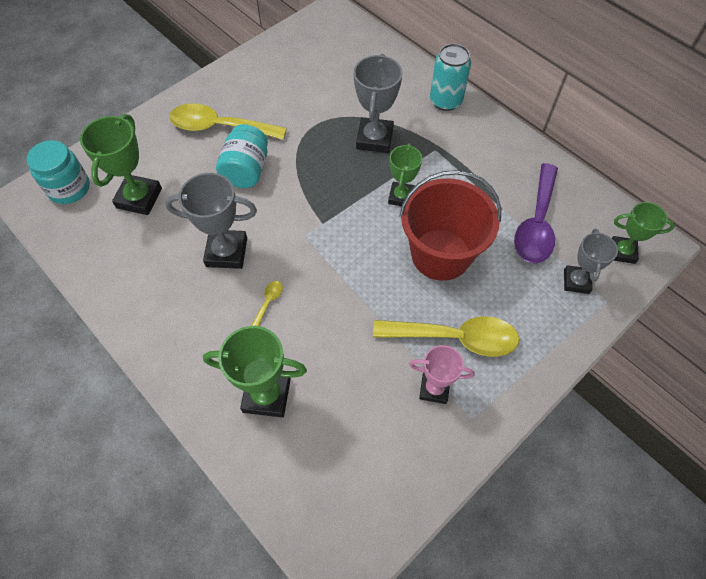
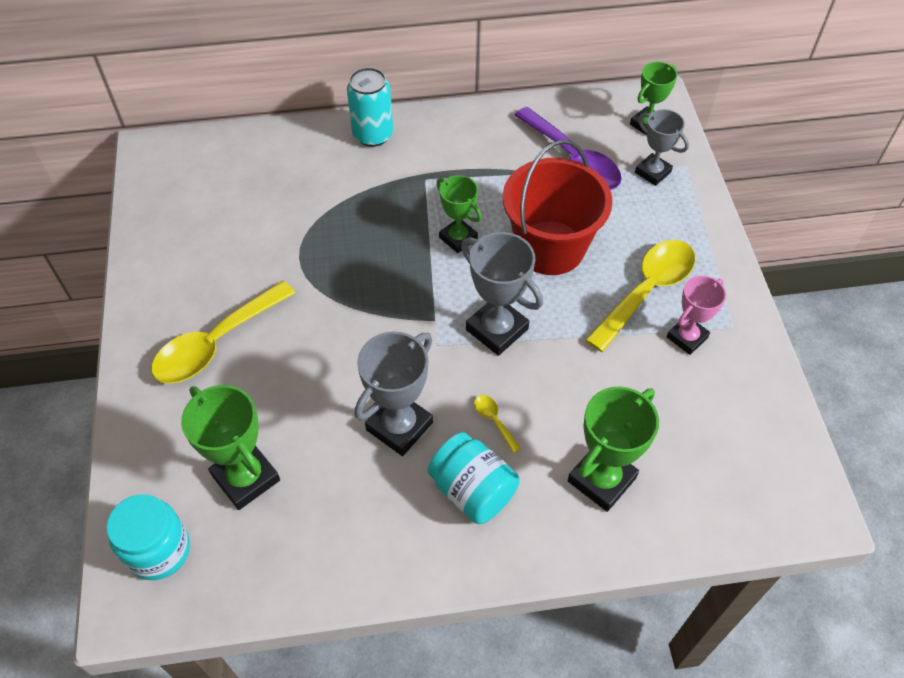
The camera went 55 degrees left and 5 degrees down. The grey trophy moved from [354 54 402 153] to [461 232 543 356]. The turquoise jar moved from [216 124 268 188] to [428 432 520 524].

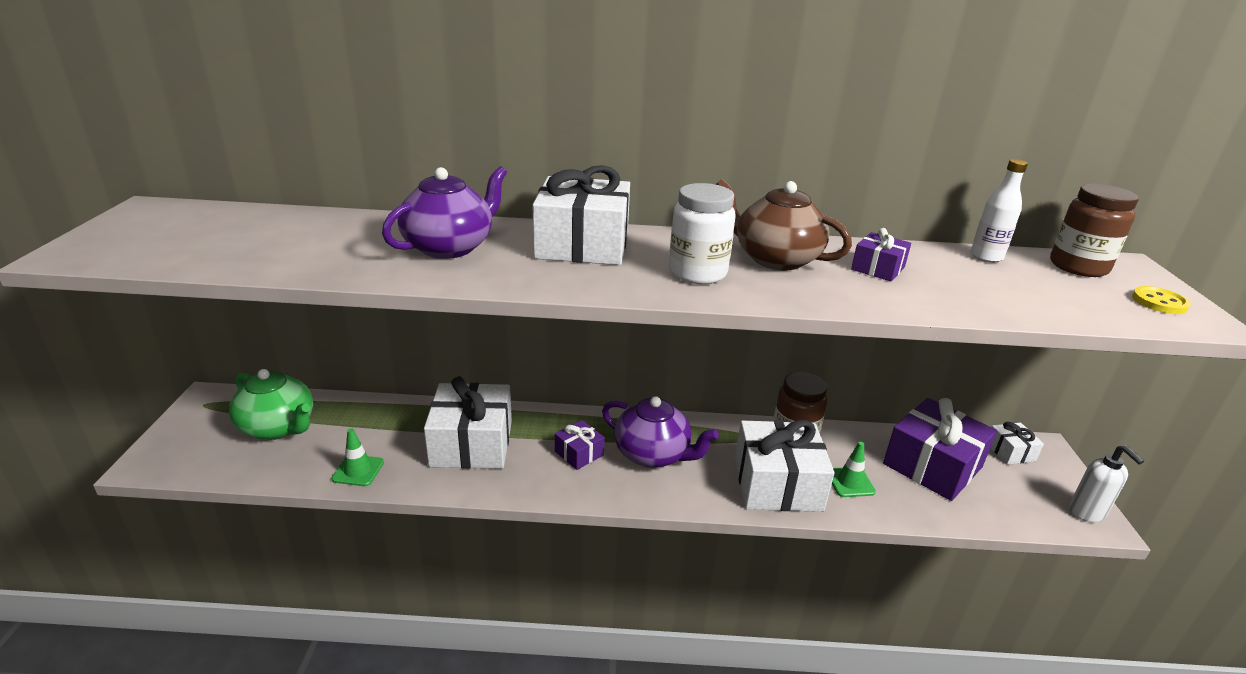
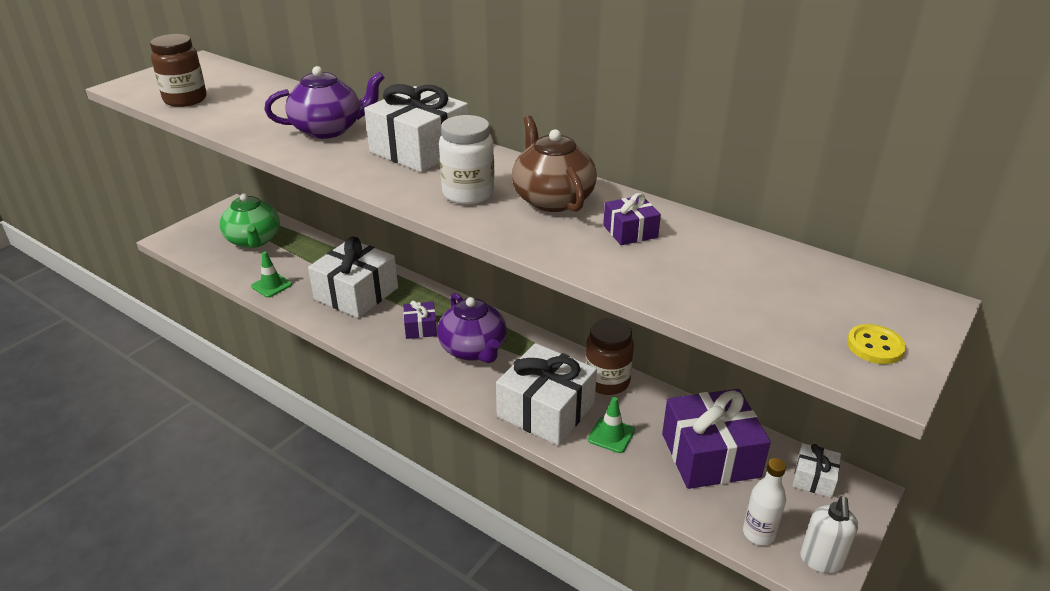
The camera went 35 degrees right and 5 degrees up. The white bottle moved from [971 159 1028 263] to [743 458 786 545]. The brown jar moved from [1050 184 1139 277] to [150 34 207 107].

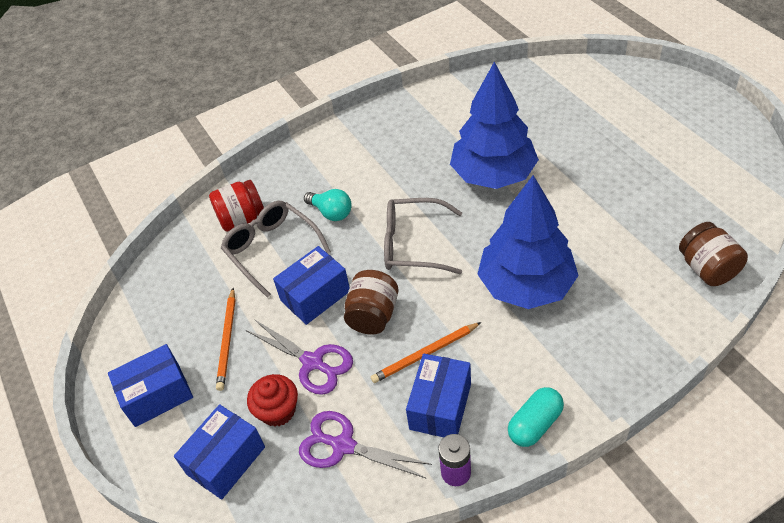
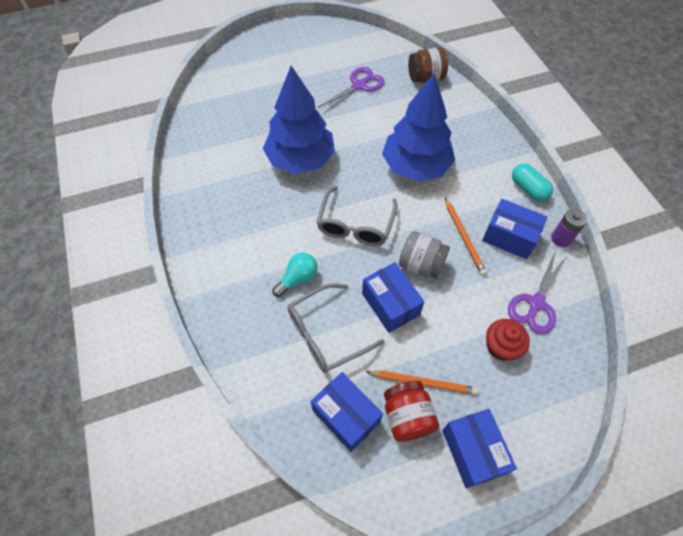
The camera went 85 degrees left and 10 degrees up. The red jar moved from [209 180 264 232] to [384 381 439 442]. The brown jar at [344 270 398 334] became the grey jar at [399 231 450 279]. The purple scissors moved from [246 319 353 395] to [317 67 384 113]. The blue box moved from [174 404 265 500] to [311 372 383 452].

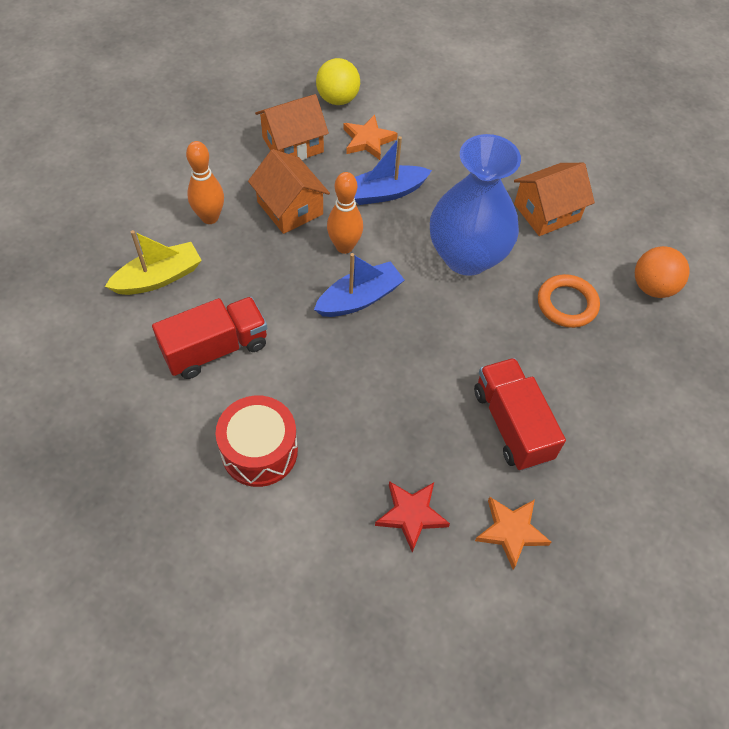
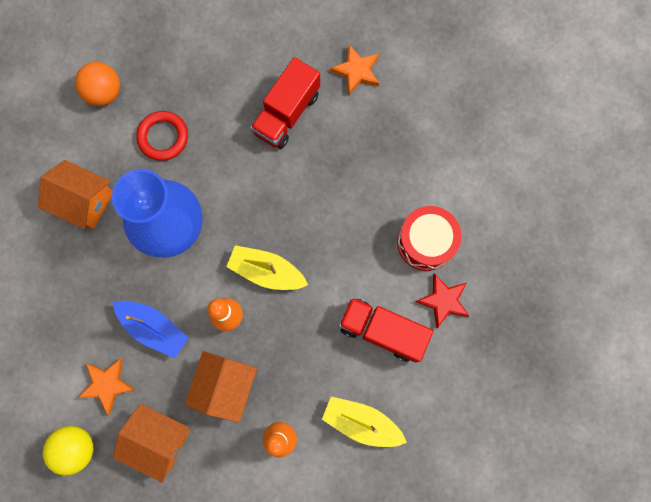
The camera went 125 degrees left and 20 degrees up. The blue boat at [314 253 404 317] became the yellow boat at [226 245 308 290]. The orange ring at [538 274 600 328] became the red ring at [136 111 188 161]. The red star moved from [375 481 450 553] to [416 273 469 328].

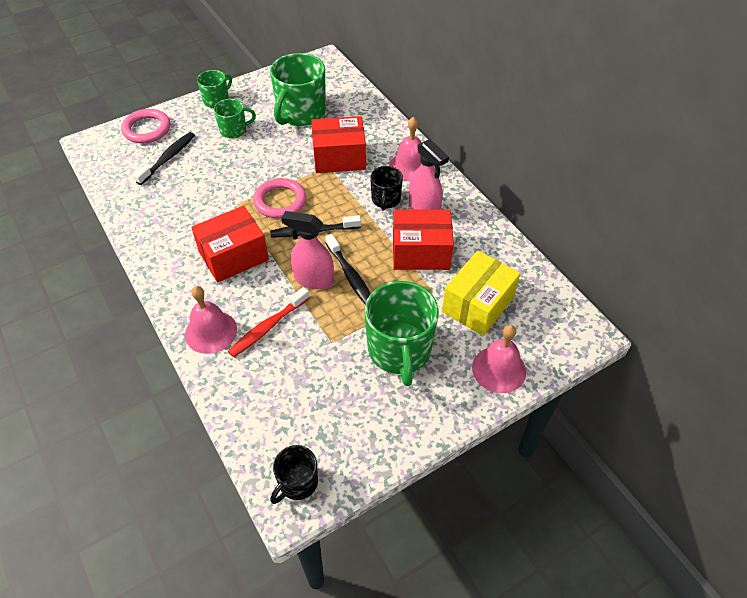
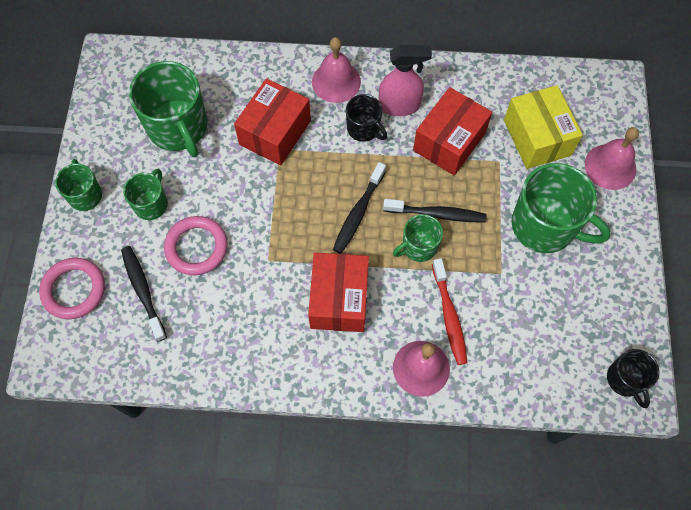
The camera went 55 degrees left and 15 degrees up. The pink ring moved from [253 178 306 218] to [164 216 228 275]. The pink spray bottle at [281 211 334 289] was replaced by the green mug at [393 214 443 262].

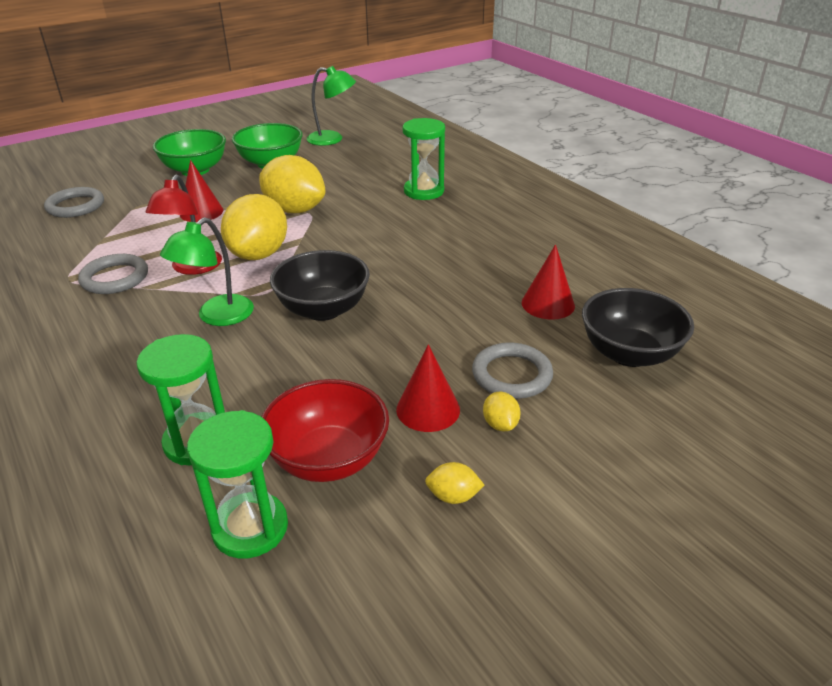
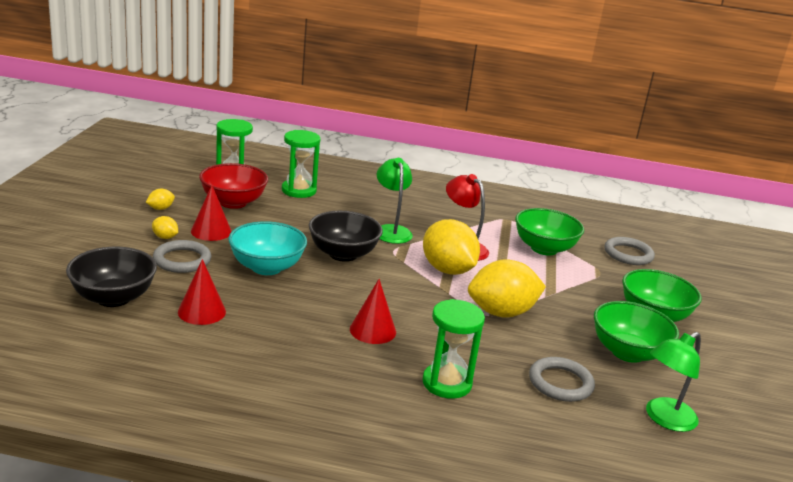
The camera went 130 degrees right and 10 degrees down. The red cone moved from [180 160 223 222] to [350 279 396 344]. The grey ring moved from [78 254 148 294] to [529 357 595 402]. The green bowl at [515 208 584 255] appeared. The turquoise bowl at [228 221 307 275] appeared.

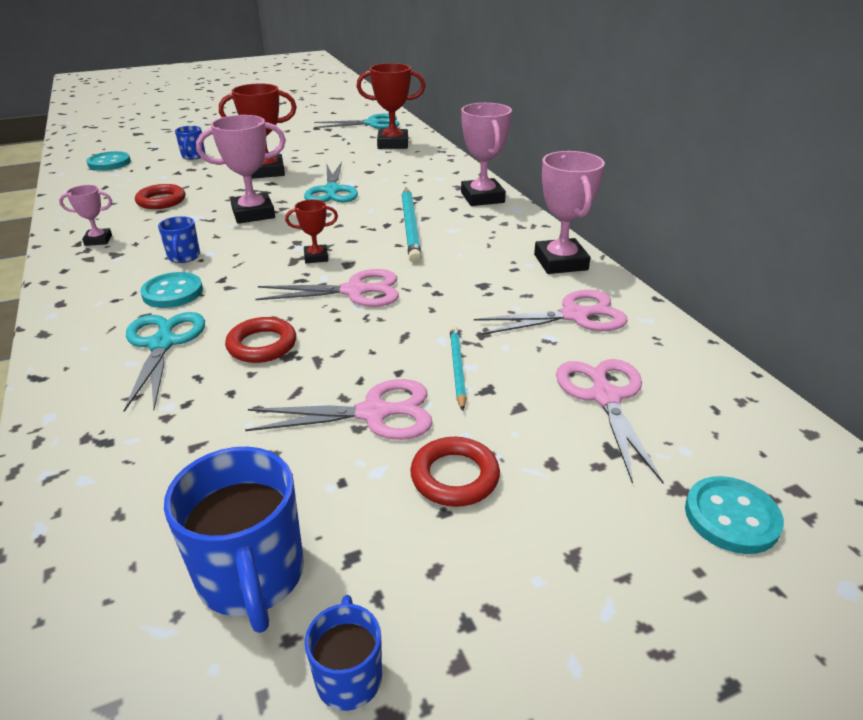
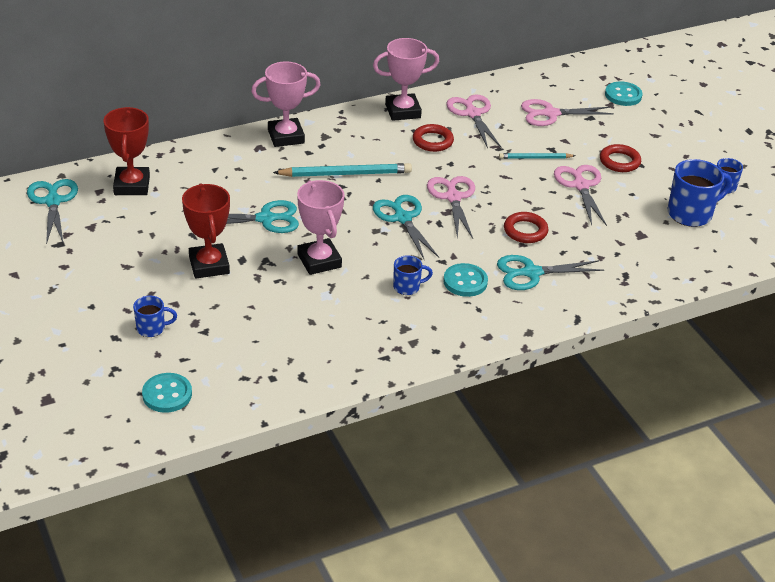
The camera went 95 degrees left and 5 degrees up. The red ring moved from [135 184 186 209] to [413 124 454 152]. The pink trophy at [59 185 112 246] disappeared. The red trophy at [285 200 338 263] was replaced by the turquoise scissors at [373 195 439 259].

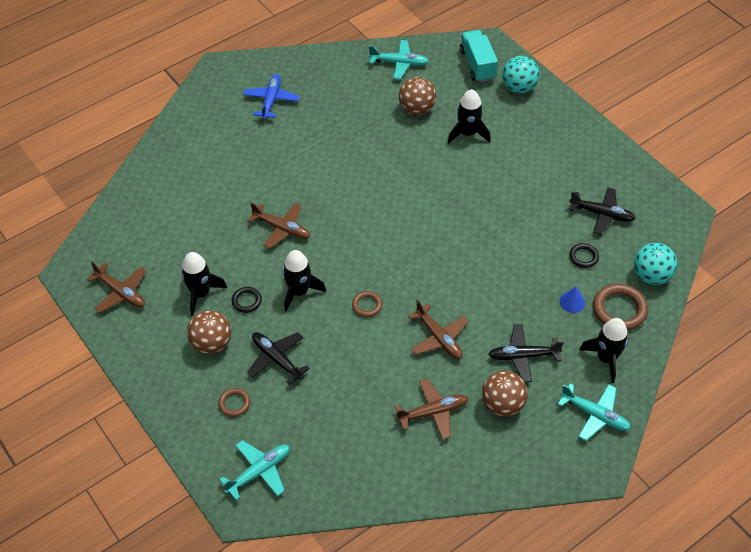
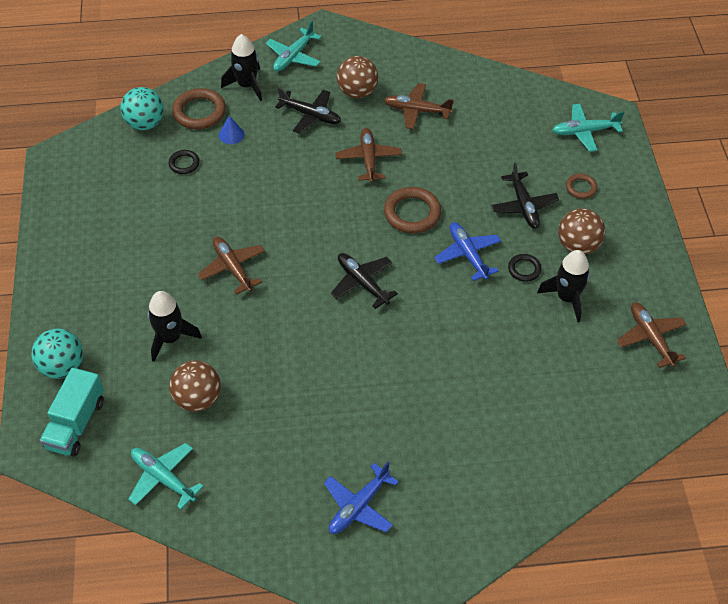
The camera went 150 degrees left and 0 degrees up. The black plane moved from [569 187 636 235] to [331 253 398 309]. The brown plane moved from [248 202 310 249] to [198 237 265 294]. The black rocket at [282 250 326 312] was replaced by the blue plane at [434 222 501 281]. The brown ring at [352 291 382 317] changed to 1.79 times the size. The turquoise plane at [558 383 631 441] turned 120 degrees counterclockwise.

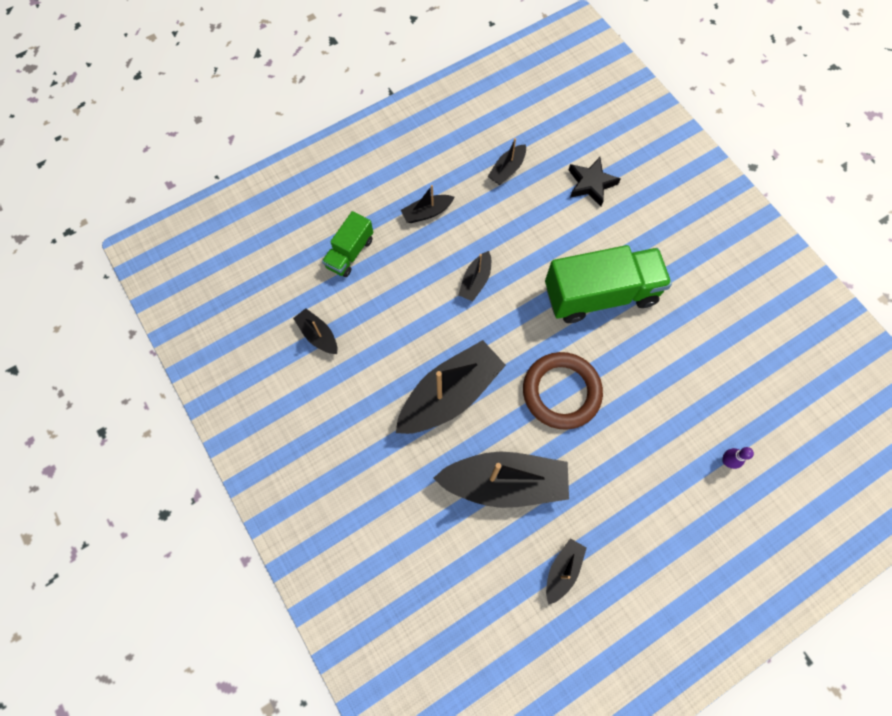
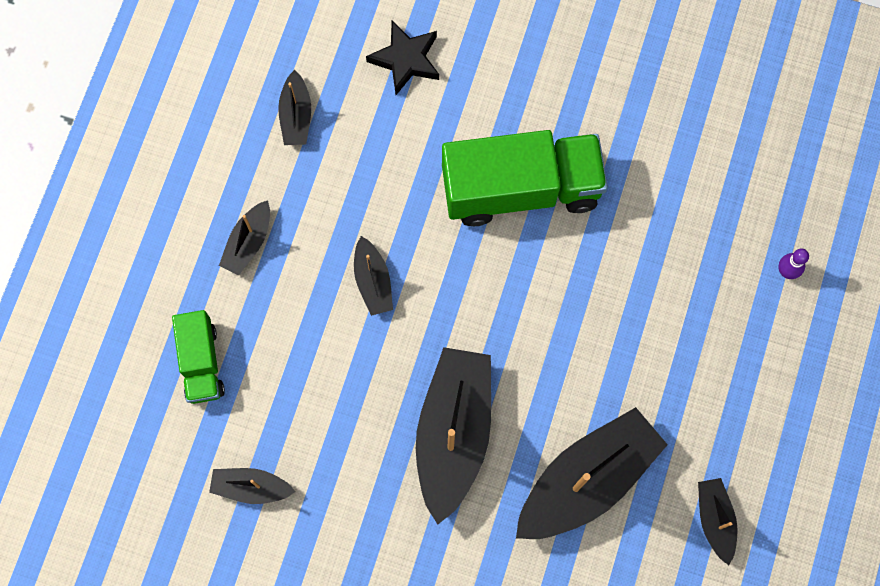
The camera went 40 degrees left and 5 degrees up. The green truck at [545 245 672 323] turned 45 degrees clockwise. The brown ring at [523 352 603 430] disappeared.

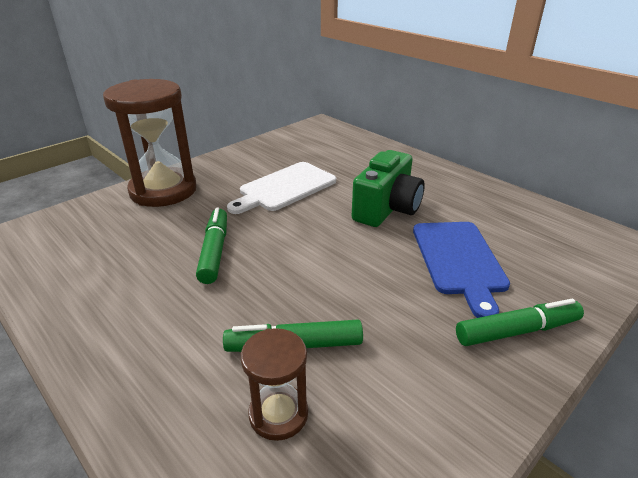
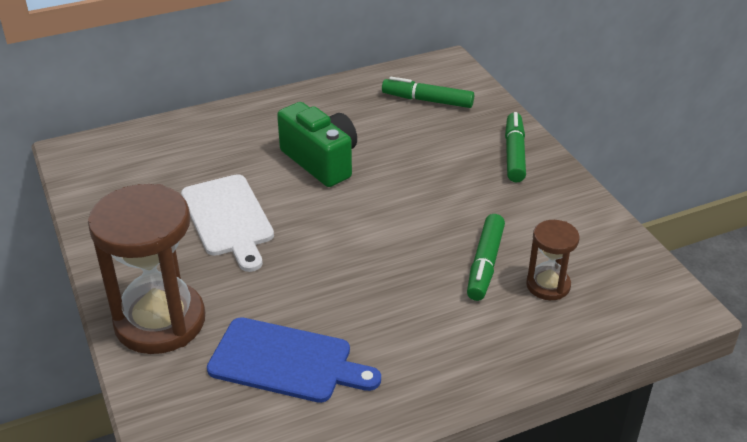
The camera went 70 degrees left and 5 degrees up. The green marker moved from [196 208 227 284] to [382 77 474 108]. The blue cutting board moved from [413 222 510 318] to [207 317 381 403].

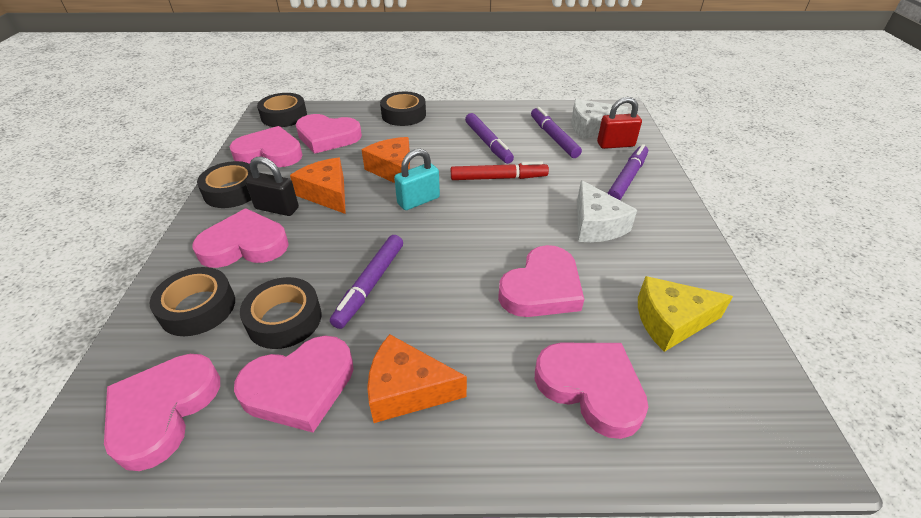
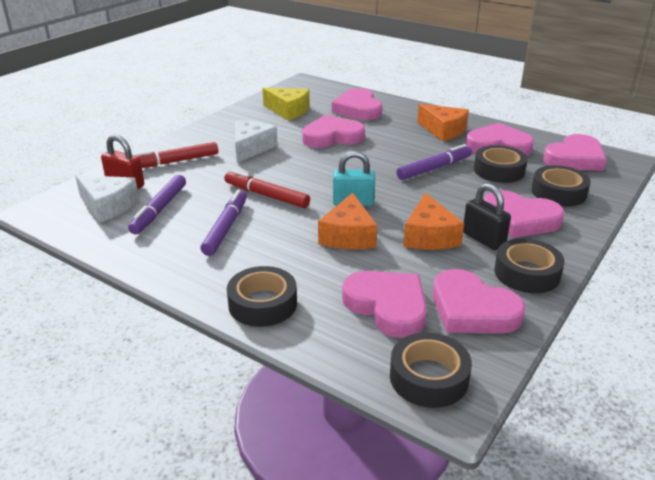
The camera went 145 degrees left and 10 degrees down. The purple marker at [607 144 648 200] became the red marker at [132 142 218 168].

